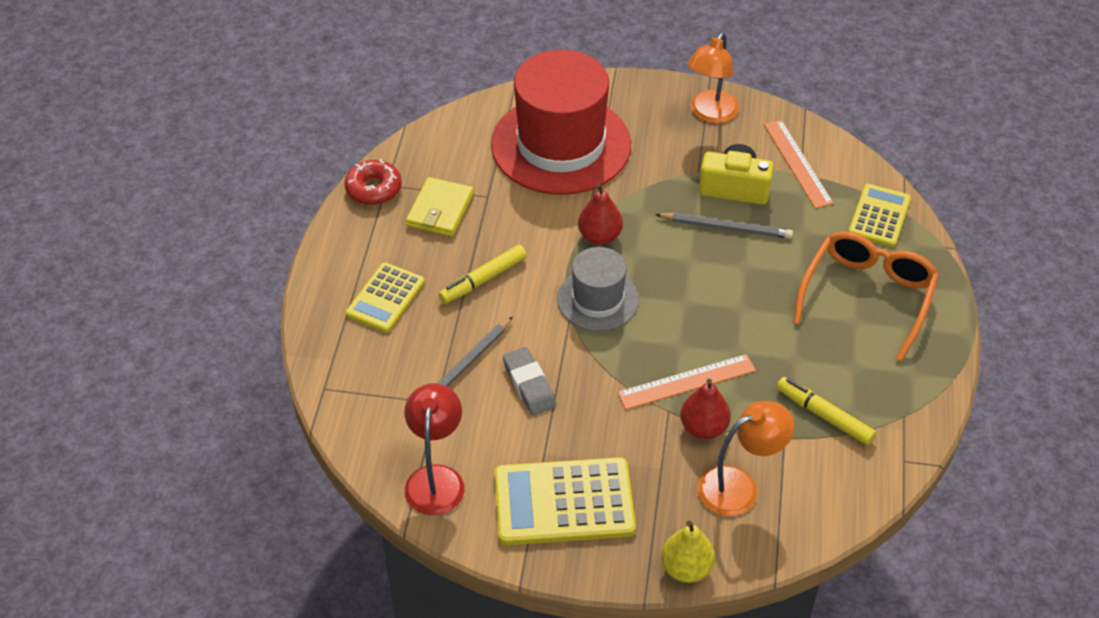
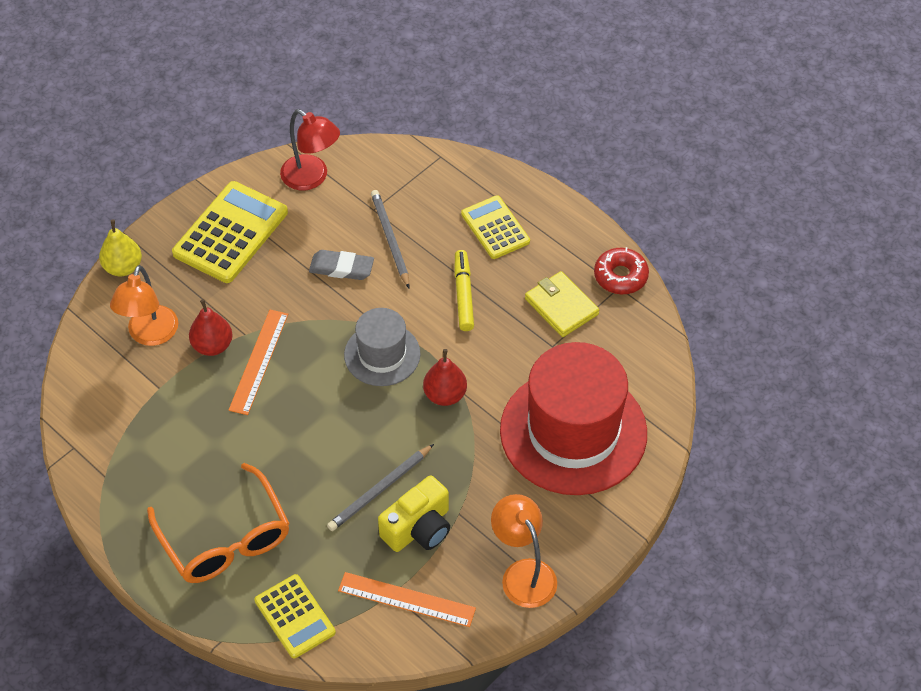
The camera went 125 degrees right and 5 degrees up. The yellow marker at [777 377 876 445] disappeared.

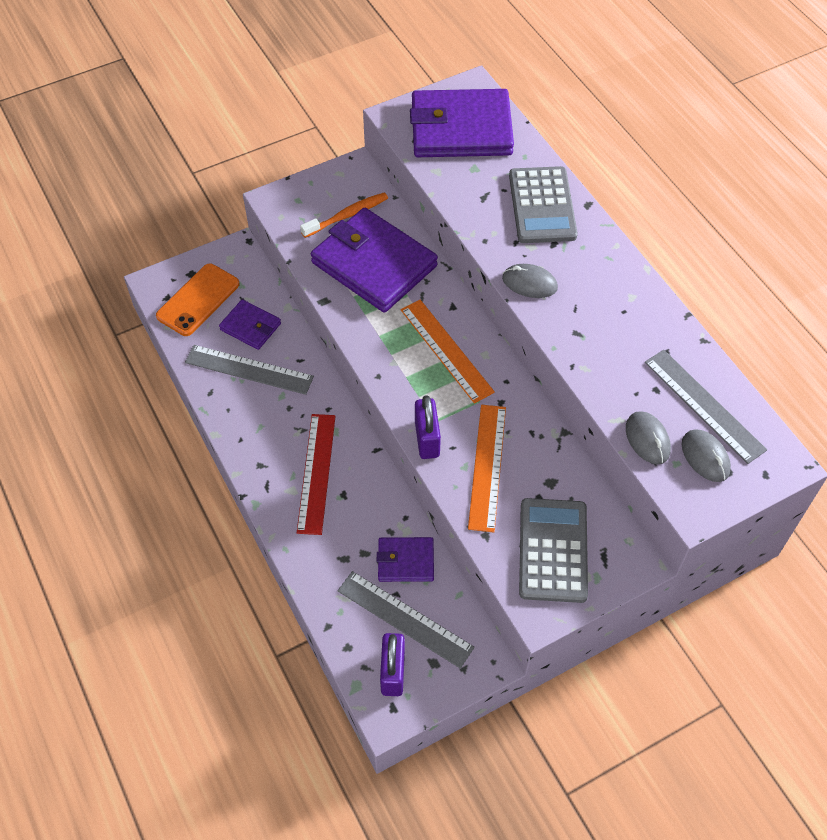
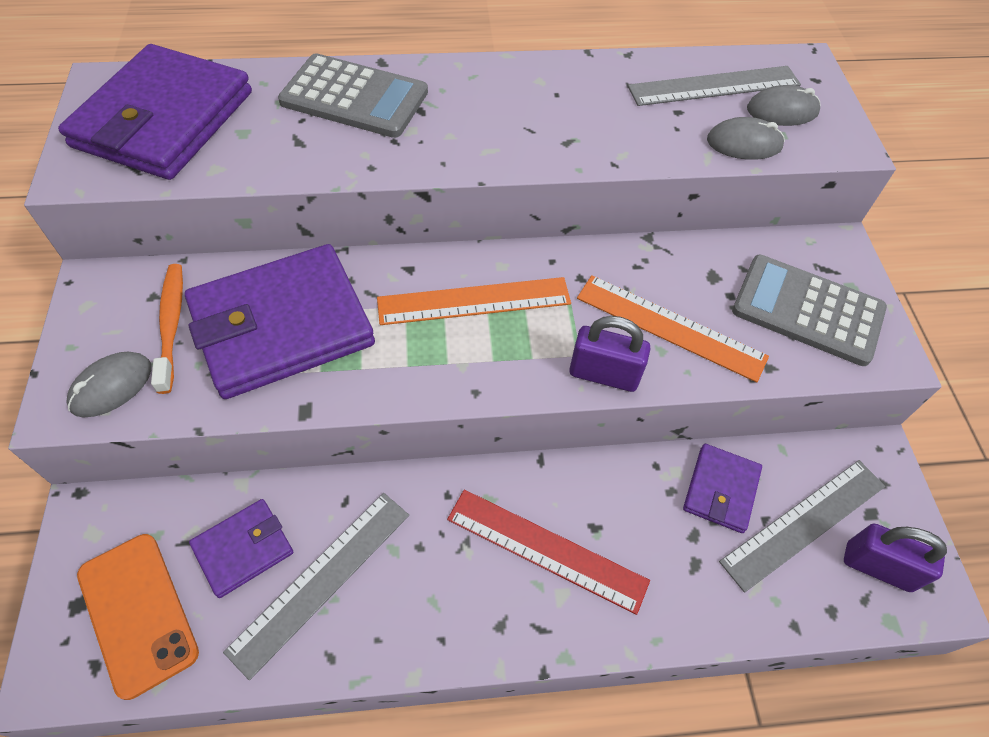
The camera went 70 degrees left and 0 degrees up. The grey mouse moved from [502 264 558 298] to [66 352 151 418].

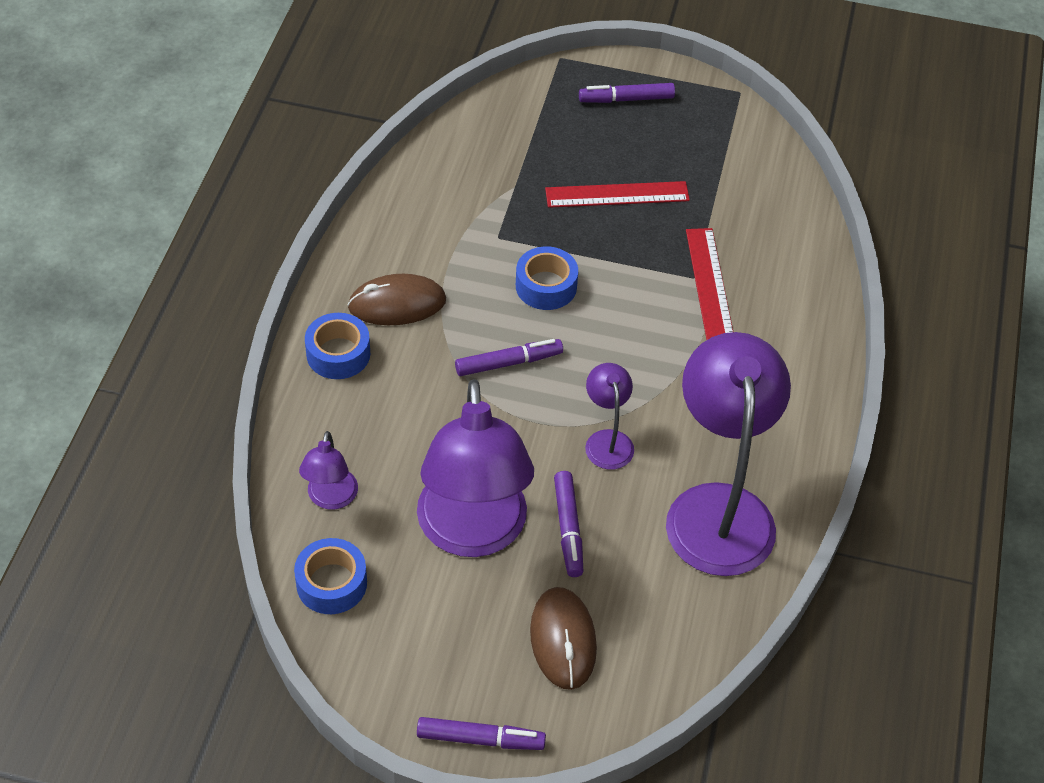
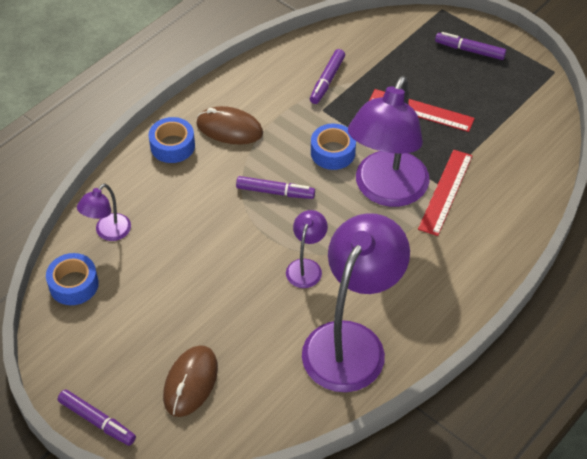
The camera went 30 degrees right and 0 degrees up. The purple lamp moved from [417 379 534 557] to [348 76 430 207]. The purple marker moved from [554 471 583 577] to [310 49 345 104].

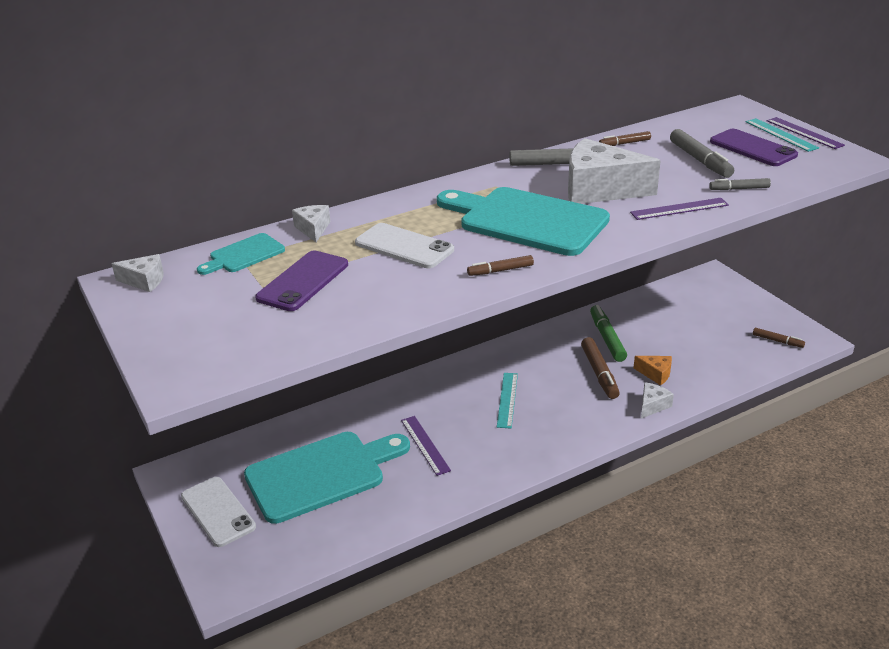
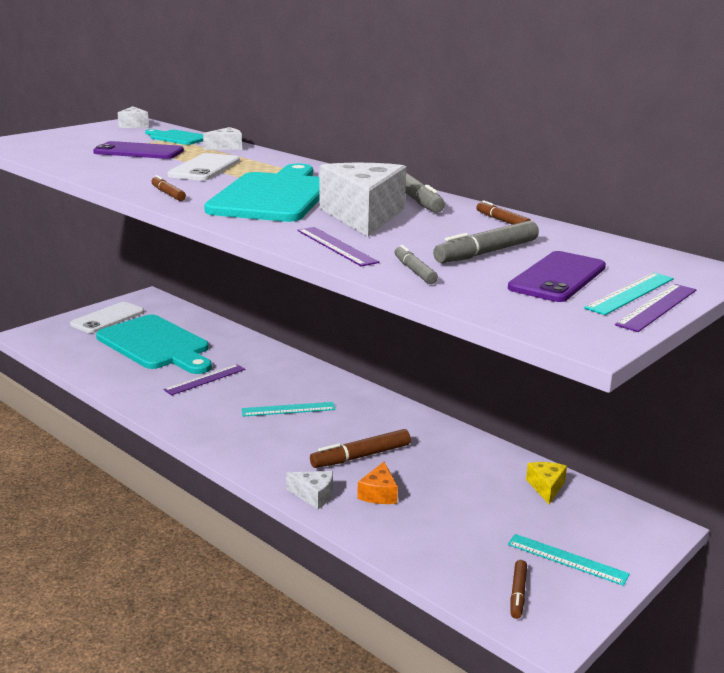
The camera went 70 degrees right and 10 degrees down. The green marker at [590 305 627 362] disappeared. The yellow cheese at [526 462 567 504] appeared. The turquoise ruler at [508 534 630 586] appeared.

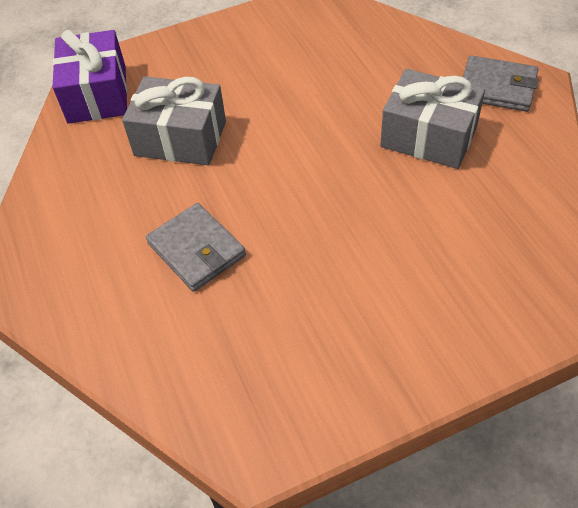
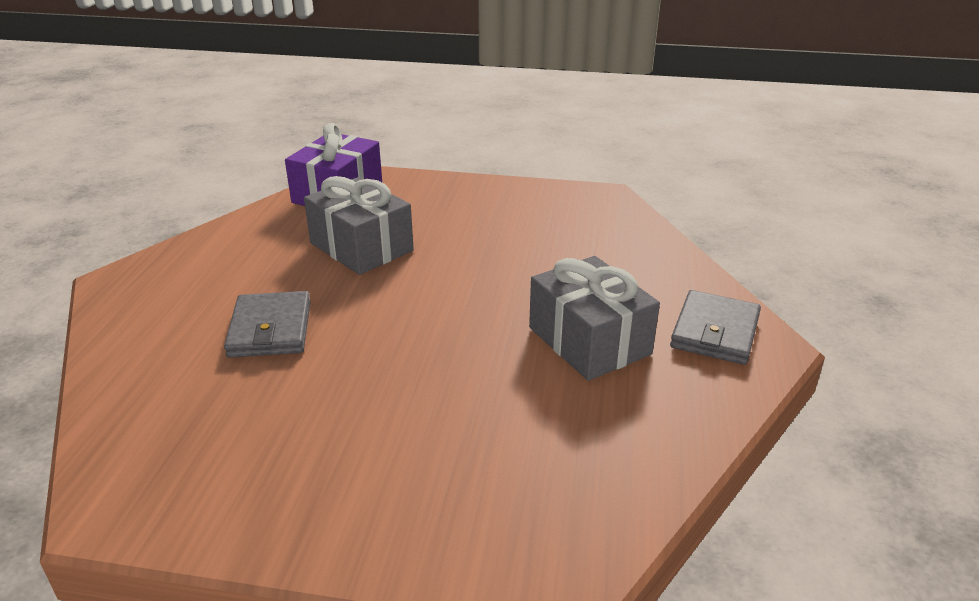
The camera went 30 degrees right and 20 degrees down. The grey wallet at [463 55 538 112] turned 60 degrees clockwise.

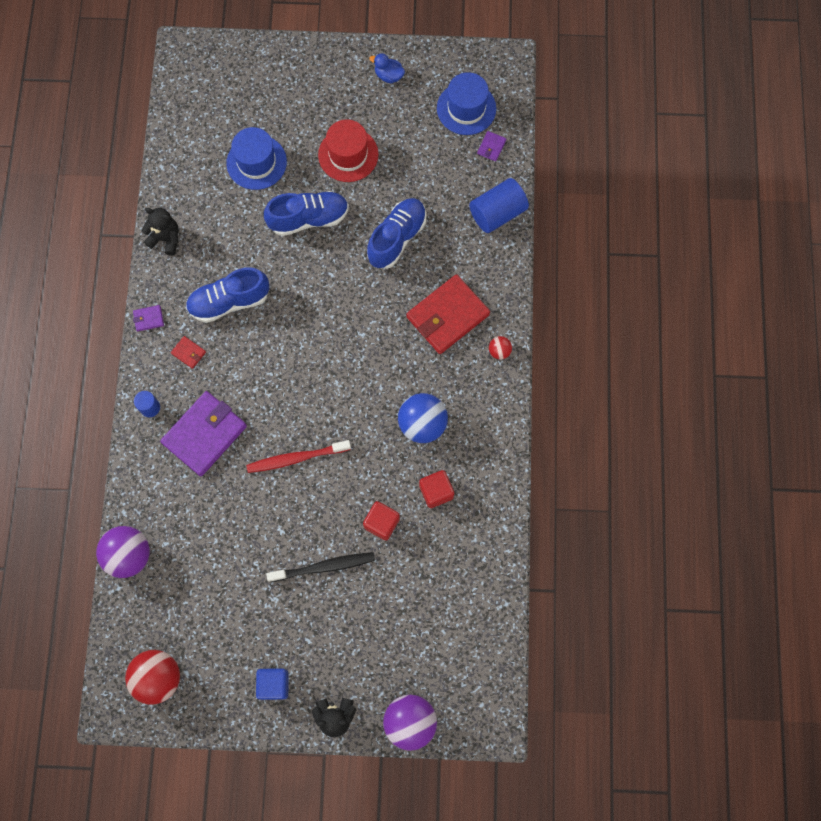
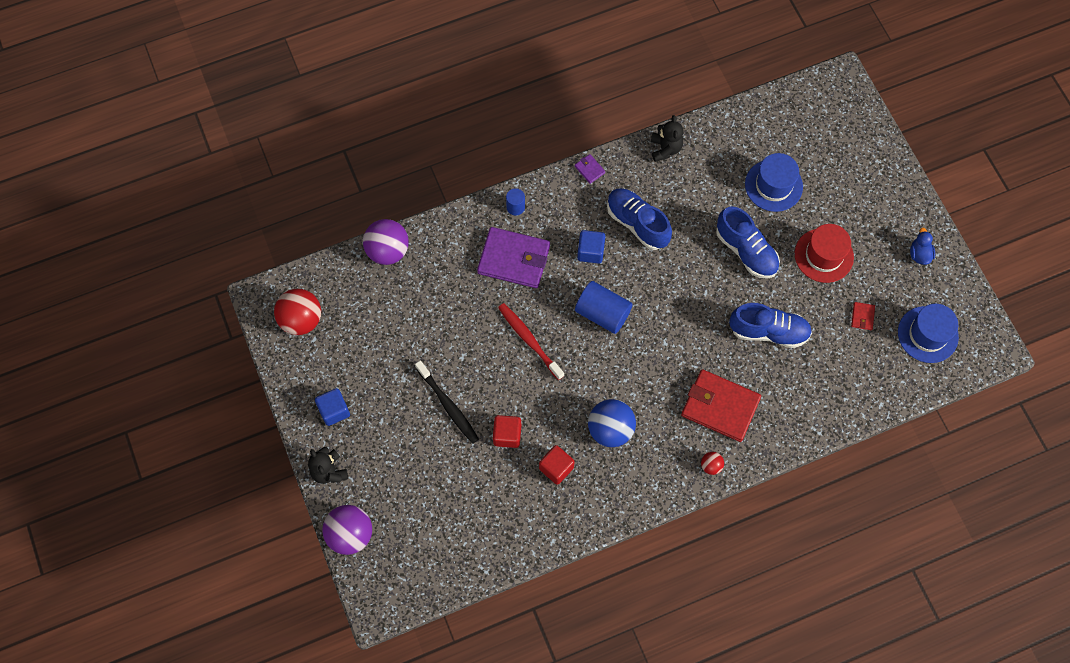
The camera went 65 degrees right and 5 degrees down. The purple wallet at [477 131 506 161] disappeared. The blue cylinder moved from [469 178 529 233] to [575 281 633 334]. The red wallet moved from [171 336 206 369] to [851 302 875 330]. The blue cube at [577 230 605 264] appeared.

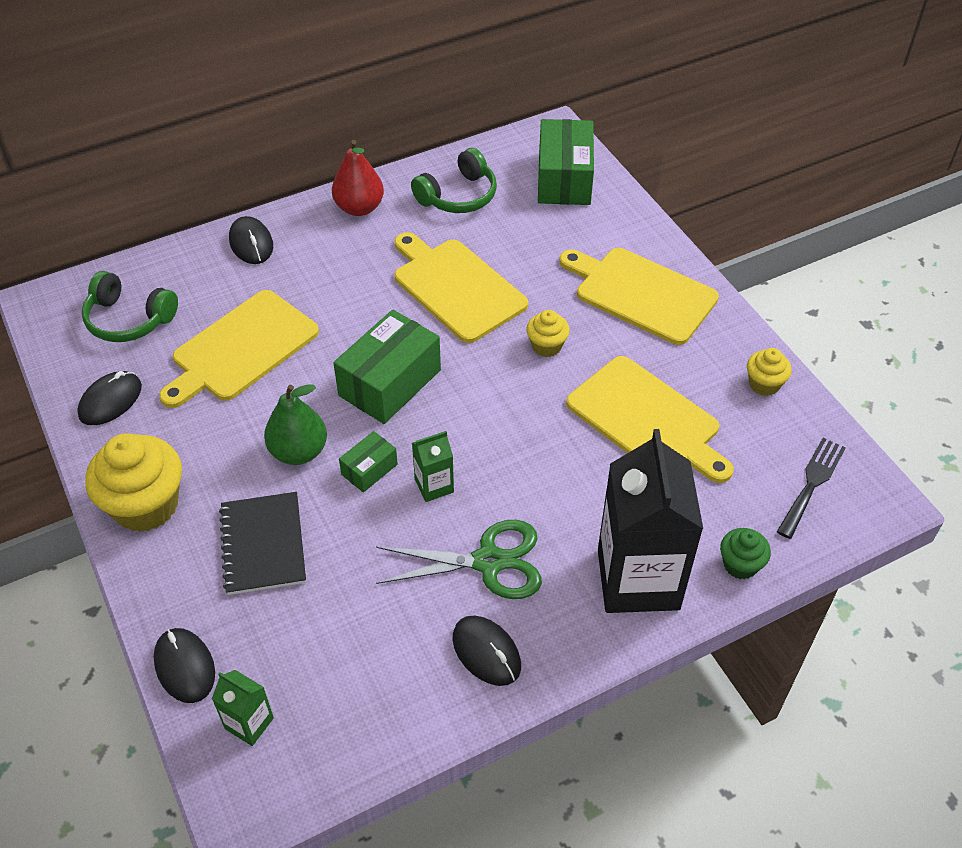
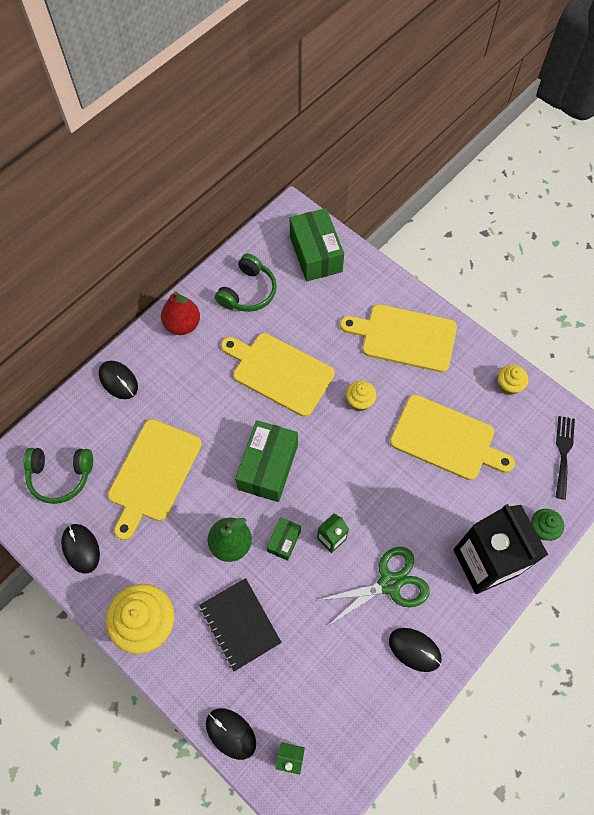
The camera went 20 degrees left and 15 degrees up. The black mouse at [77 371 142 425] turned 45 degrees counterclockwise.

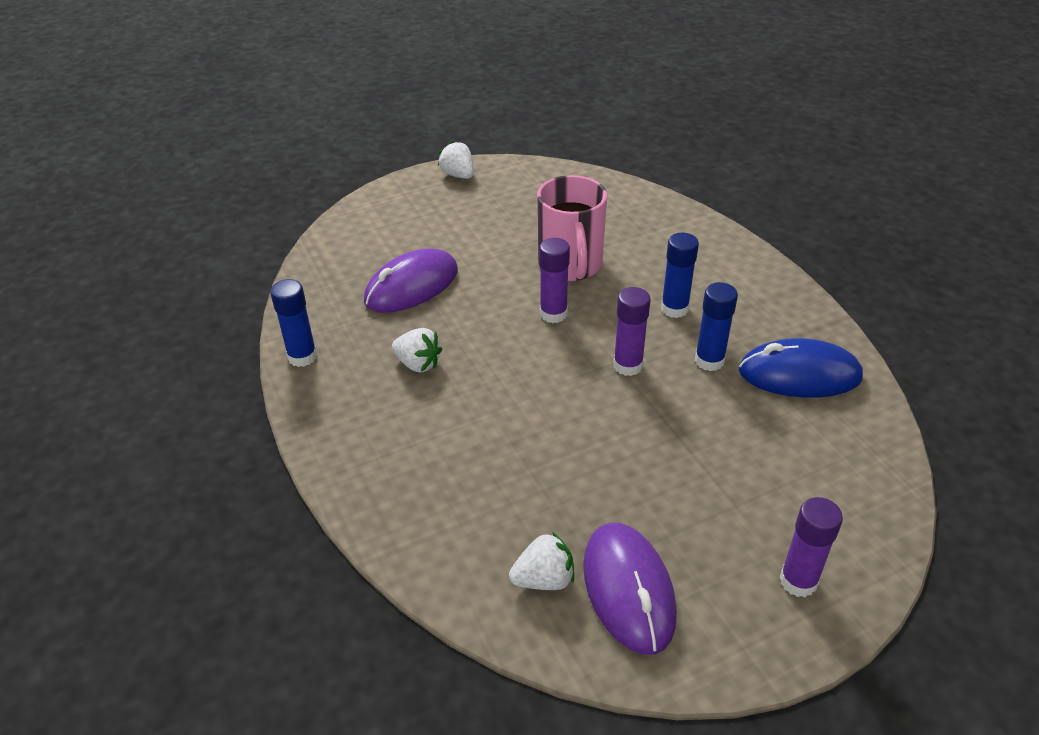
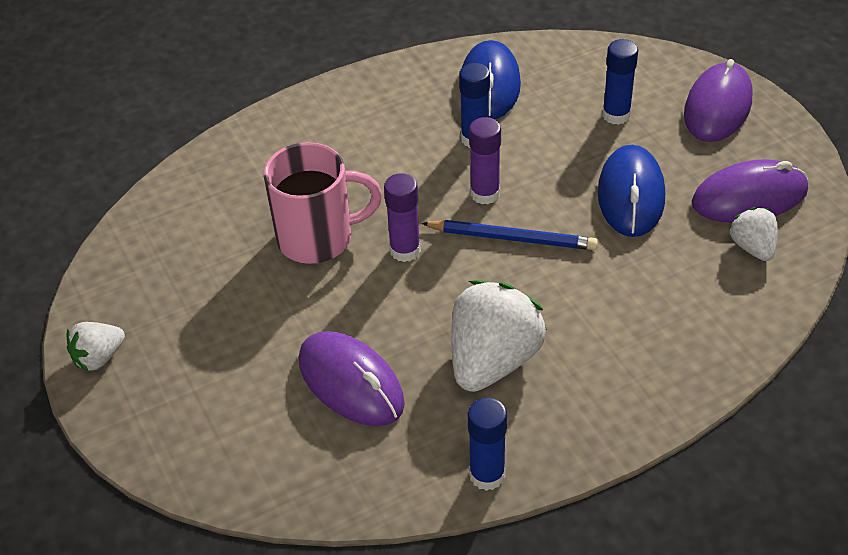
The camera went 90 degrees left and 5 degrees up. The blue glue stick moved from [661 233 699 318] to [602 39 638 125]. The white strawberry at [392 328 442 373] changed to 1.90 times the size. The purple glue stick at [780 497 843 597] was replaced by the purple mouse at [684 59 753 142]. The blue mouse at [598 145 665 237] appeared. The blue pencil at [421 220 598 250] appeared.

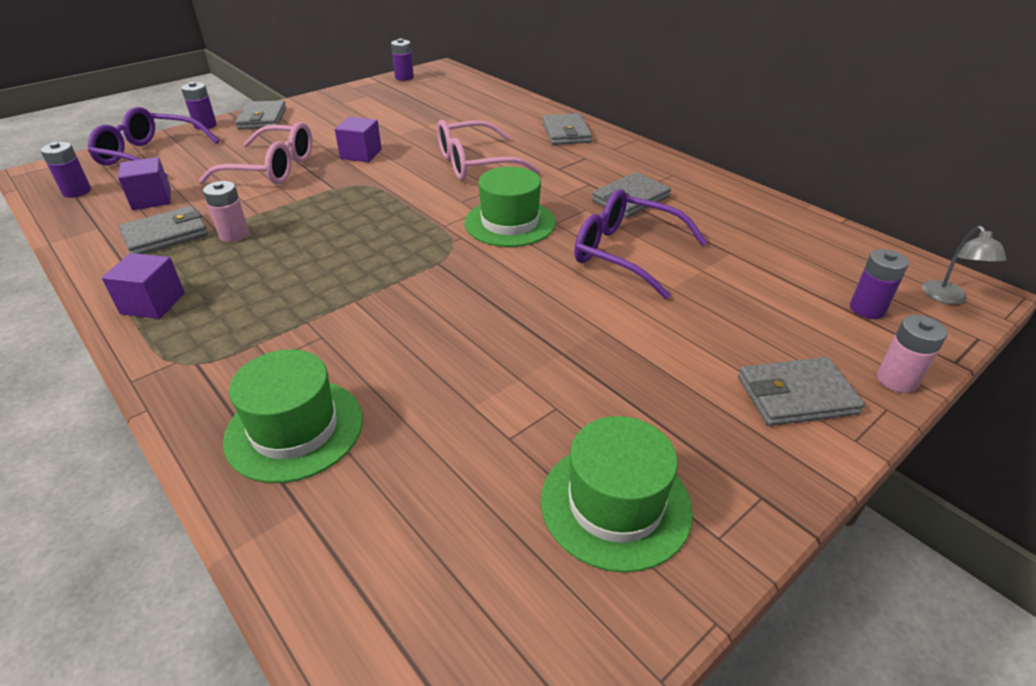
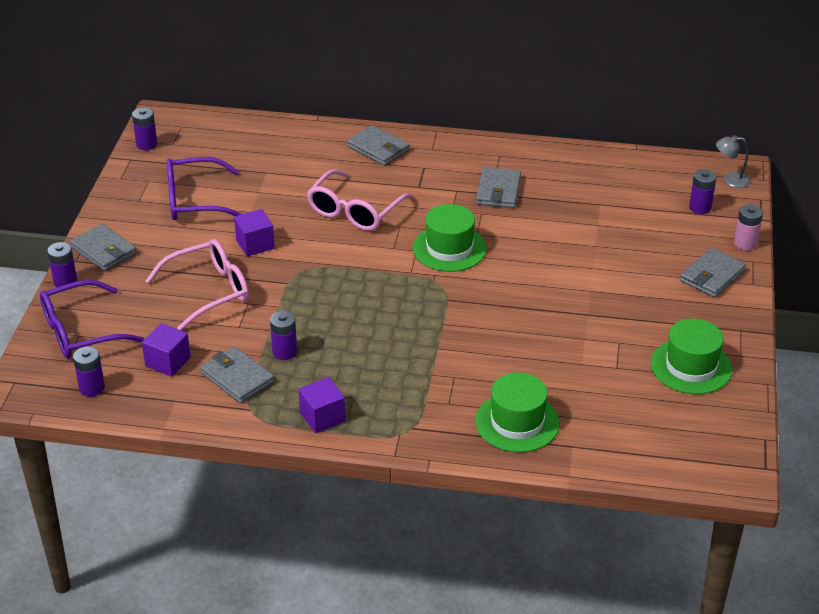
The camera went 40 degrees left and 0 degrees up. The pink battery at [203 181 249 242] became the purple battery at [270 311 297 360]. The purple glasses moved from [574 189 707 299] to [167 157 241 220]. The grey wallet at [118 206 208 254] turned 60 degrees counterclockwise. The grey lamp at [922 226 1007 305] turned 135 degrees clockwise.

